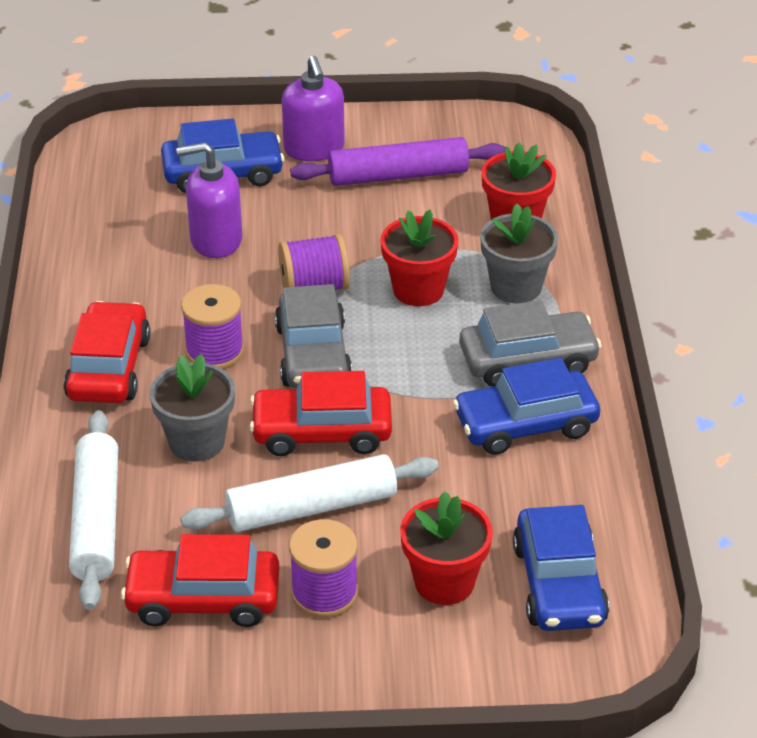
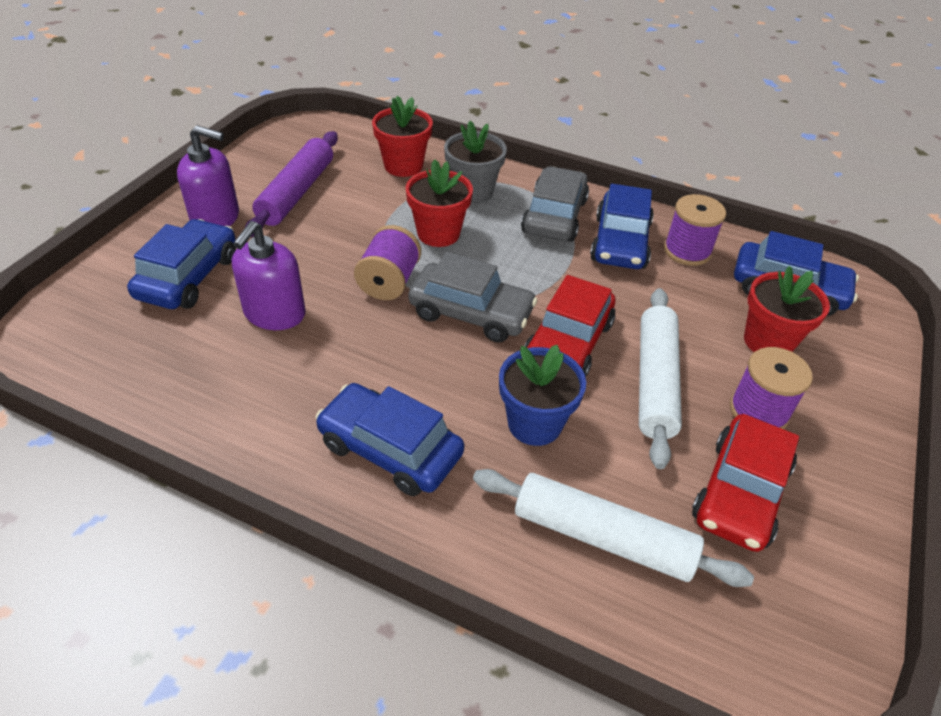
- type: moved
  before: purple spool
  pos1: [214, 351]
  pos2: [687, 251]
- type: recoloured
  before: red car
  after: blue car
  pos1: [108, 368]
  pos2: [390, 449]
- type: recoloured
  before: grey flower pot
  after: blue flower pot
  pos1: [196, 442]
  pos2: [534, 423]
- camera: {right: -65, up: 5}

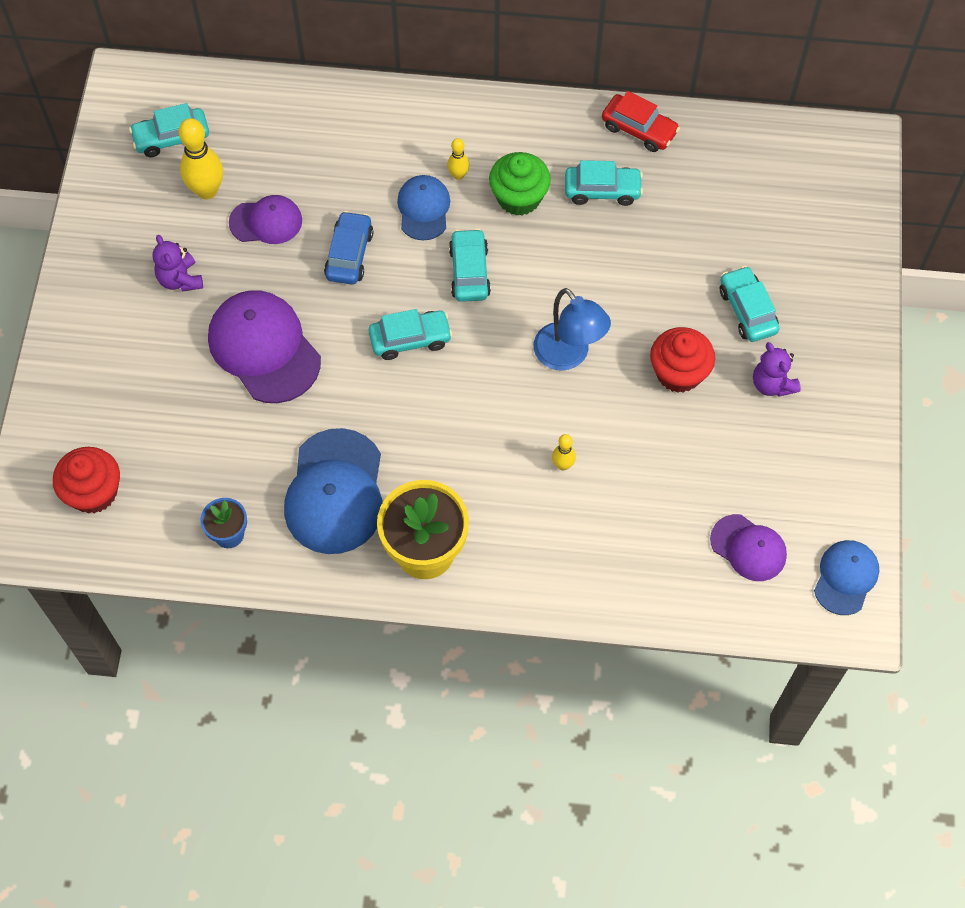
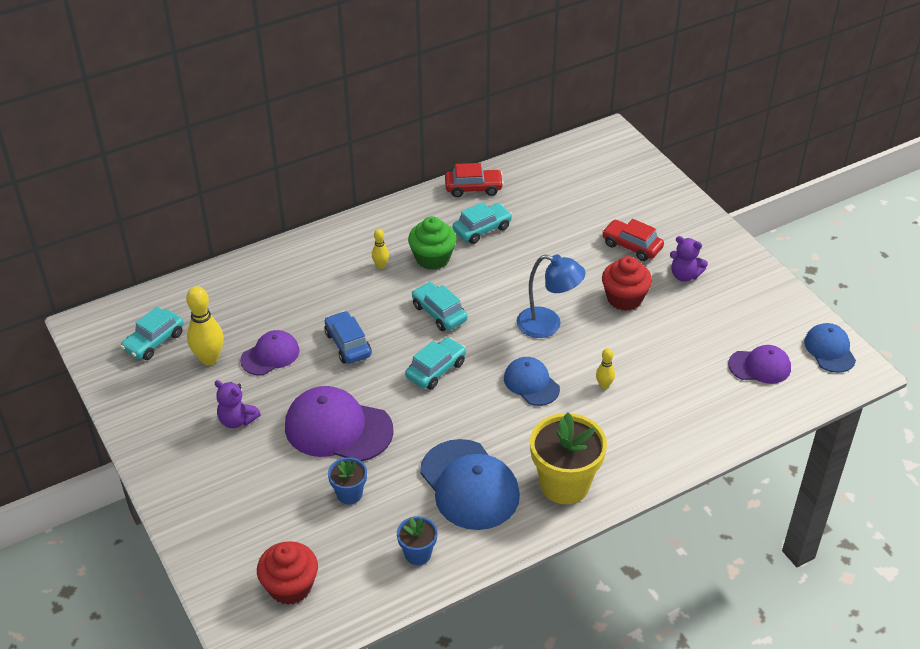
- type: moved
  before: blue cap
  pos1: [423, 209]
  pos2: [531, 383]
- type: recoloured
  before: turquoise car
  after: red car
  pos1: [747, 310]
  pos2: [632, 246]
- type: added
  after: blue flower pot
  pos2: [349, 494]
- camera: {right: -35, up: -20}

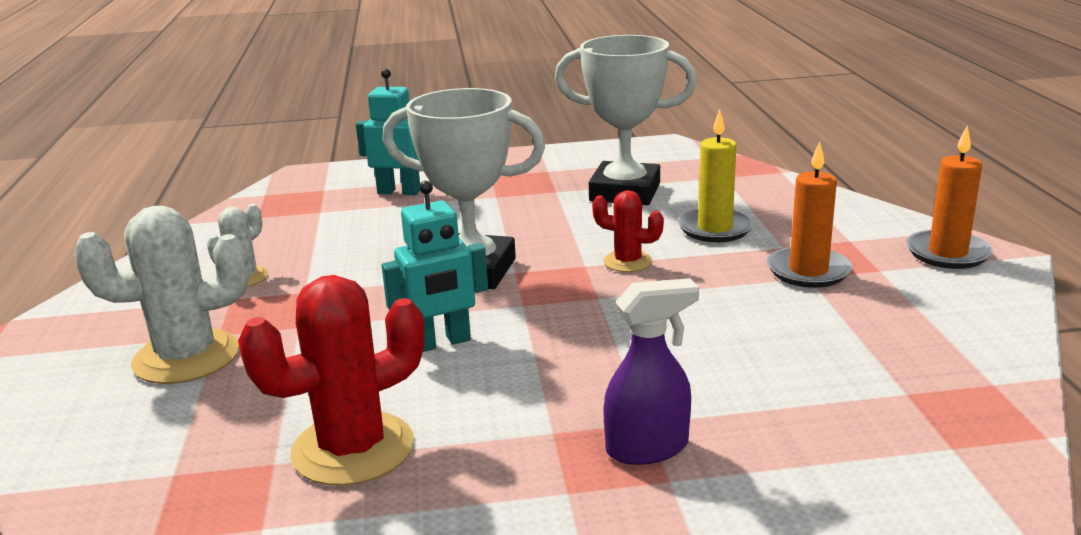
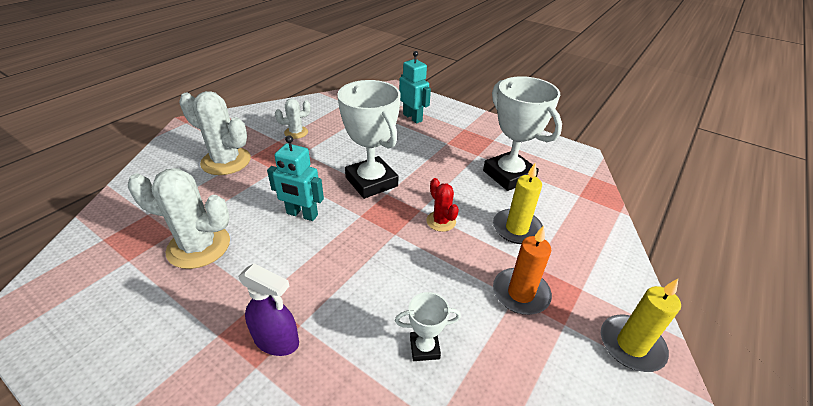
- type: recoloured
  before: orange candle
  after: yellow candle
  pos1: [947, 253]
  pos2: [631, 345]
- type: recoloured
  before: red cactus
  after: white cactus
  pos1: [353, 449]
  pos2: [199, 246]
- type: added
  after: white trophy
  pos2: [424, 348]
- camera: {right: 40, up: 15}

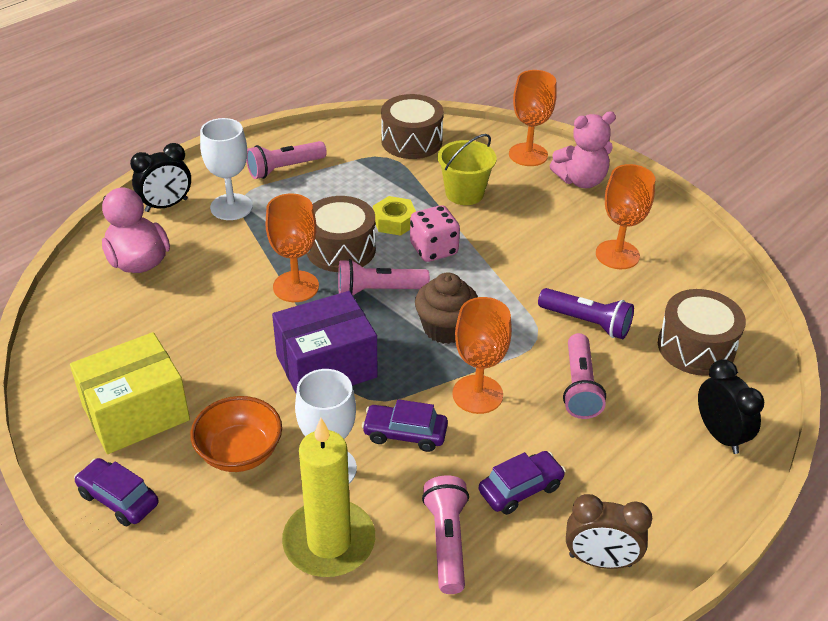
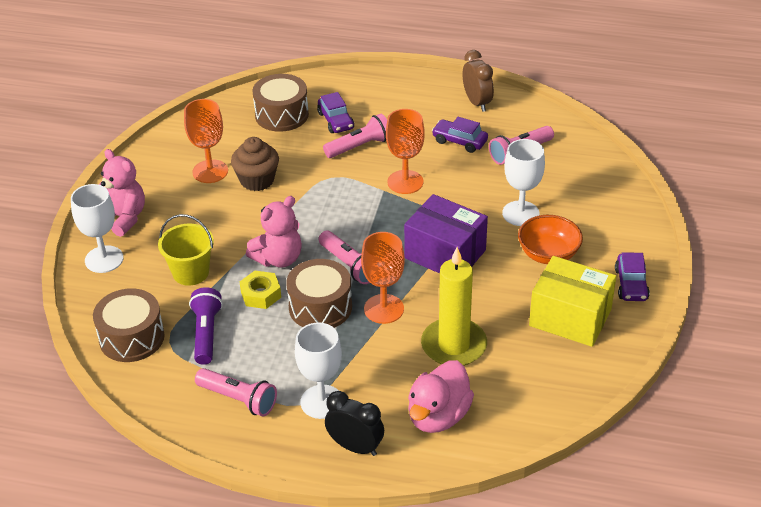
- type: recoloured
  before: orange goblet
  after: white goblet
  pos1: [528, 155]
  pos2: [104, 259]
- type: replaced
  before: pink dice
  after: pink teddy bear
  pos1: [433, 249]
  pos2: [278, 259]
- type: moved
  before: brown cupcake
  pos1: [445, 328]
  pos2: [257, 180]
- type: moved
  before: purple flashlight
  pos1: [586, 322]
  pos2: [206, 333]
- type: removed
  before: black clock
  pos1: [720, 435]
- type: moved
  before: purple car
  pos1: [405, 434]
  pos2: [336, 121]
- type: moved
  before: yellow candle
  pos1: [329, 542]
  pos2: [454, 345]
- camera: {right: -120, up: 0}

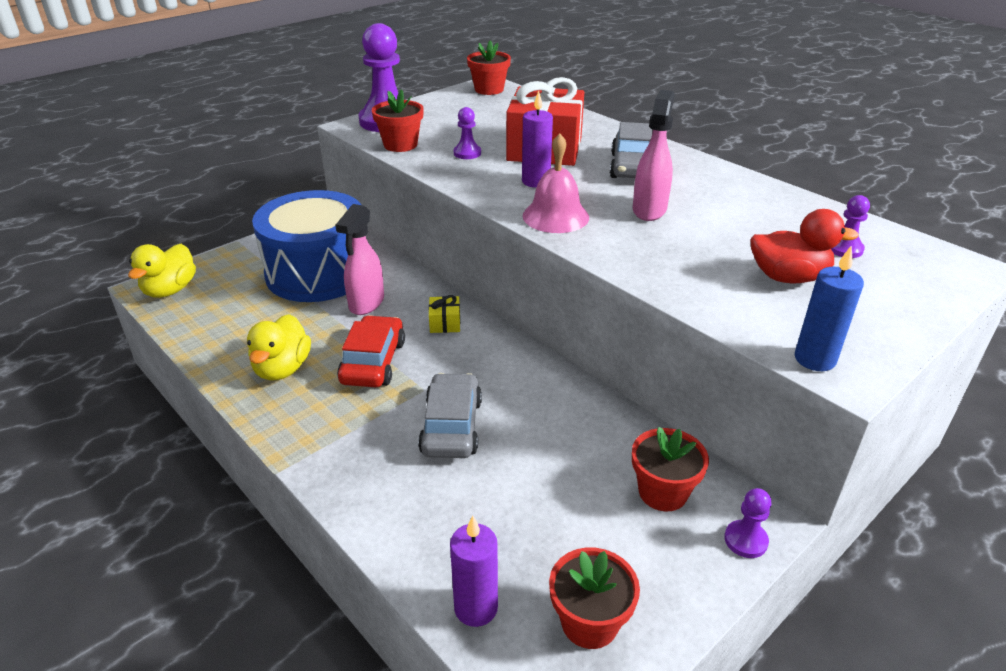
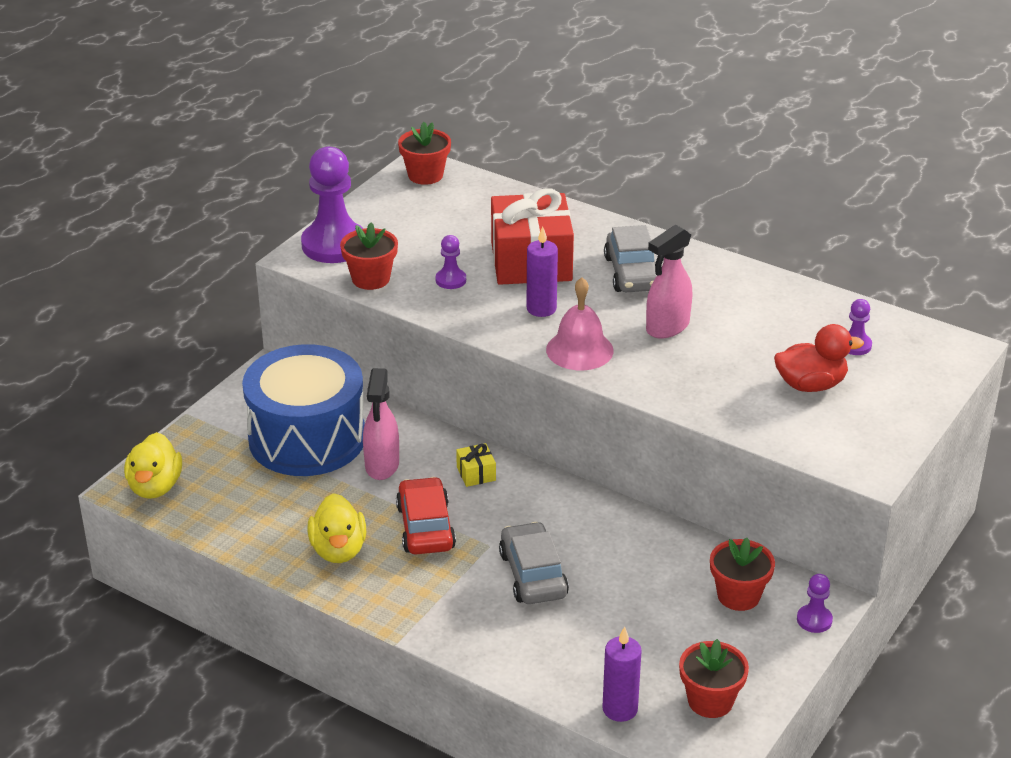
- type: turned
  before: pink spray bottle
  pos1: [649, 210]
  pos2: [667, 327]
  turn: -135
- type: removed
  before: blue candle
  pos1: [815, 359]
- camera: {right: -15, up: 0}

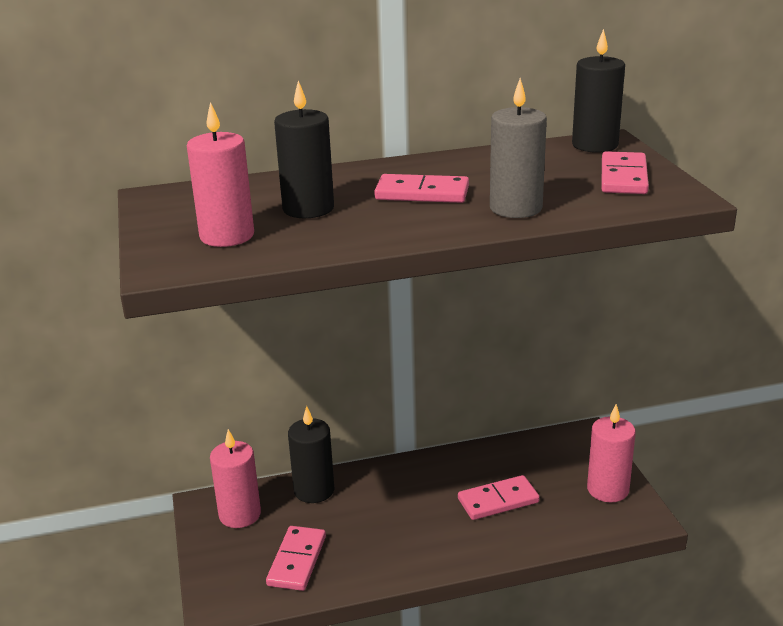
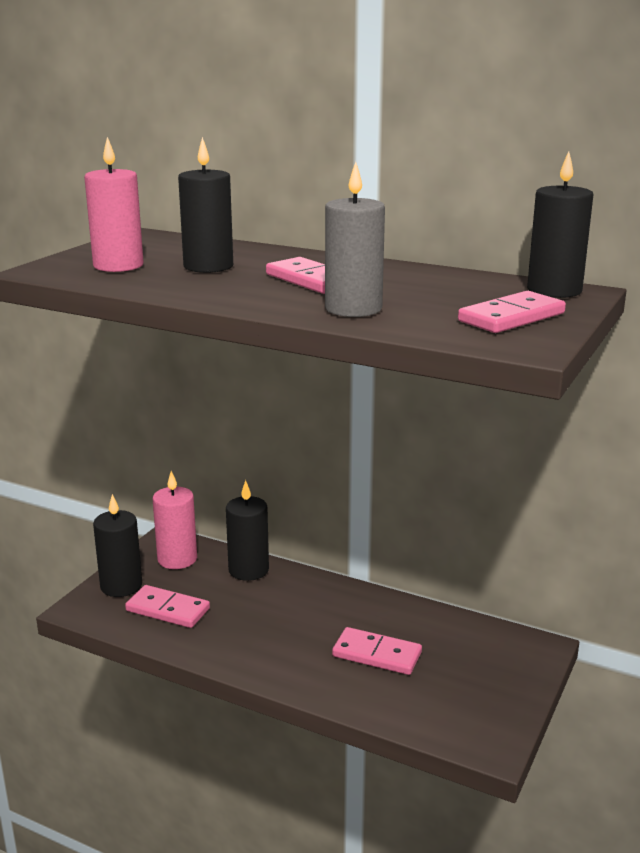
- type: removed
  before: pink candle
  pos1: [607, 489]
- type: turned
  before: pink domino
  pos1: [297, 561]
  pos2: [168, 610]
  turn: 60
- type: added
  after: black candle
  pos2: [121, 586]
- camera: {right: 40, up: -5}

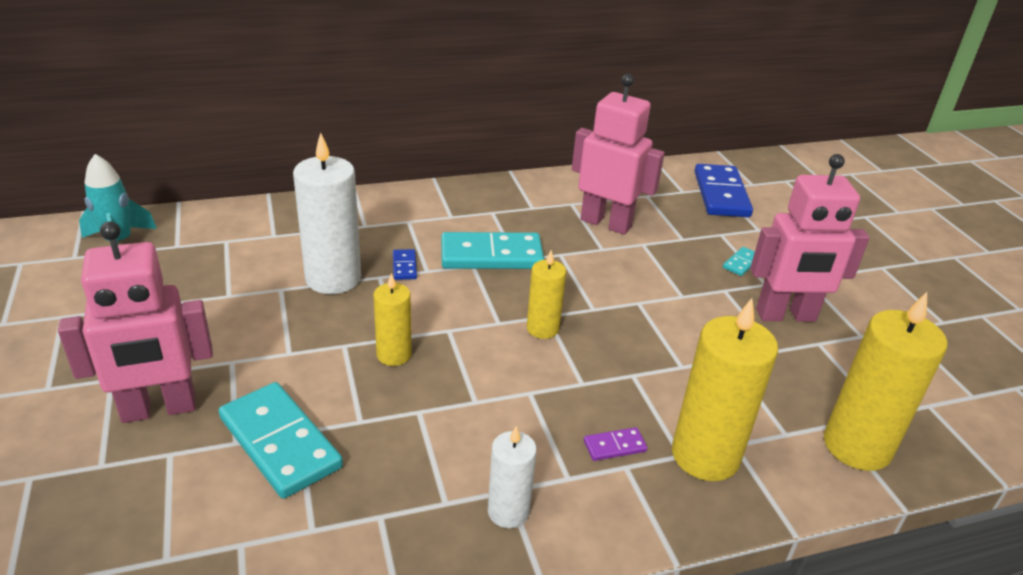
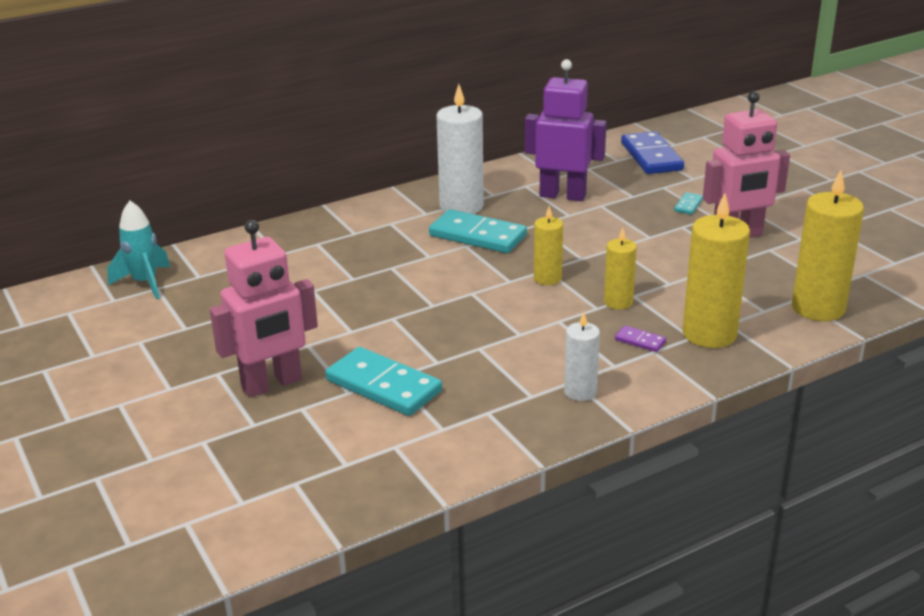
- type: recoloured
  before: pink robot
  after: purple robot
  pos1: [606, 223]
  pos2: [562, 195]
- type: moved
  before: white candle
  pos1: [333, 278]
  pos2: [461, 206]
- type: turned
  before: turquoise domino
  pos1: [491, 255]
  pos2: [477, 236]
  turn: 45
- type: removed
  before: blue domino
  pos1: [404, 266]
- type: moved
  before: yellow candle
  pos1: [394, 355]
  pos2: [618, 302]
- type: turned
  before: purple domino
  pos1: [614, 446]
  pos2: [640, 341]
  turn: 60
- camera: {right: -10, up: -5}

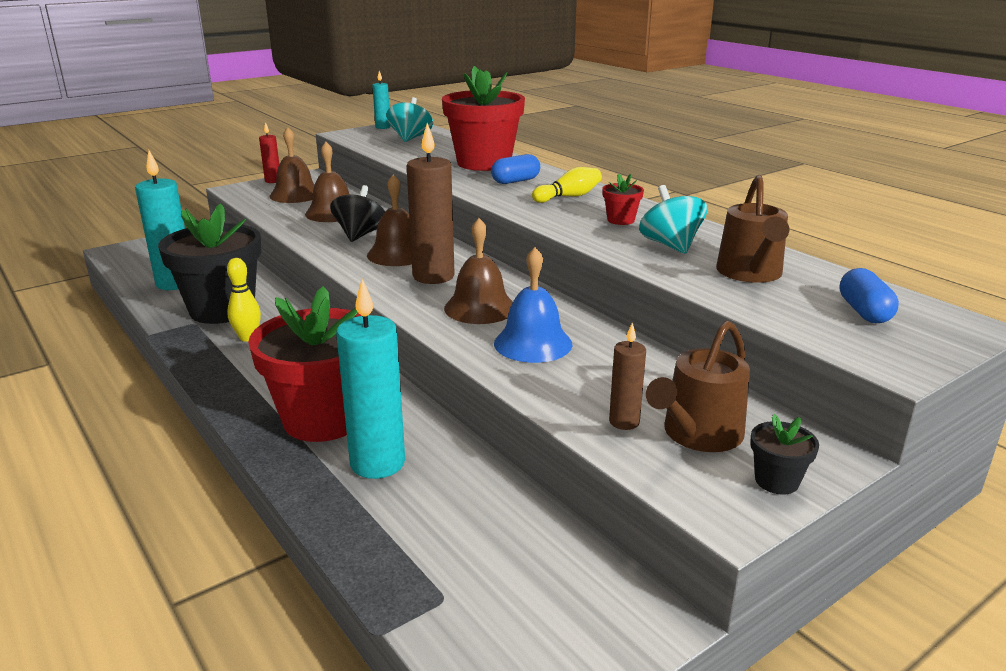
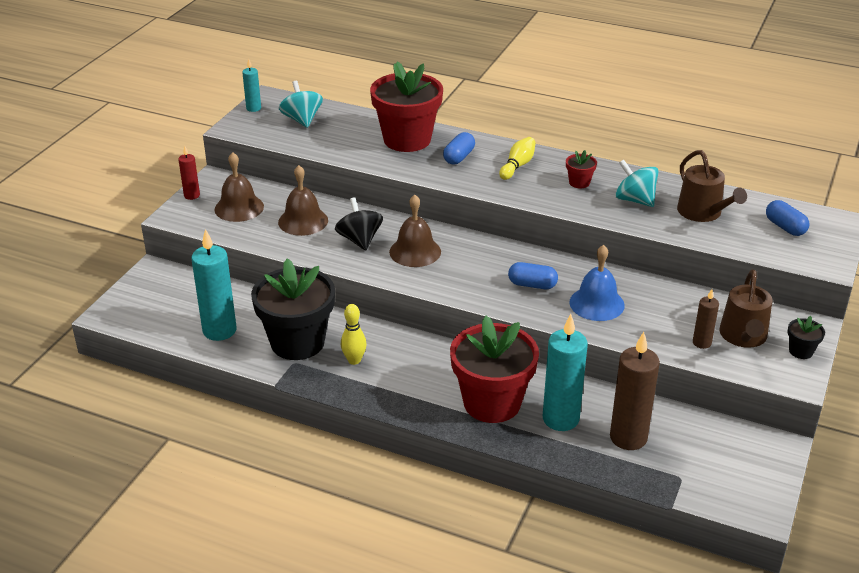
- type: moved
  before: brown candle
  pos1: [433, 276]
  pos2: [628, 437]
- type: replaced
  before: brown bell
  after: blue capsule
  pos1: [480, 308]
  pos2: [532, 285]
- camera: {right: -30, up: 10}

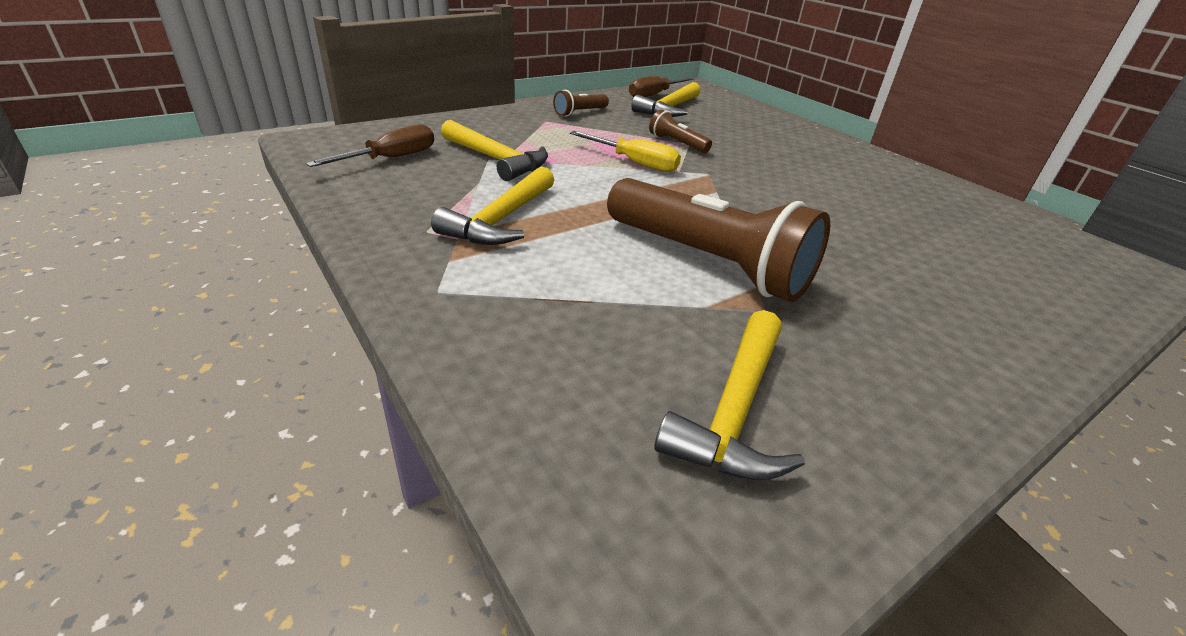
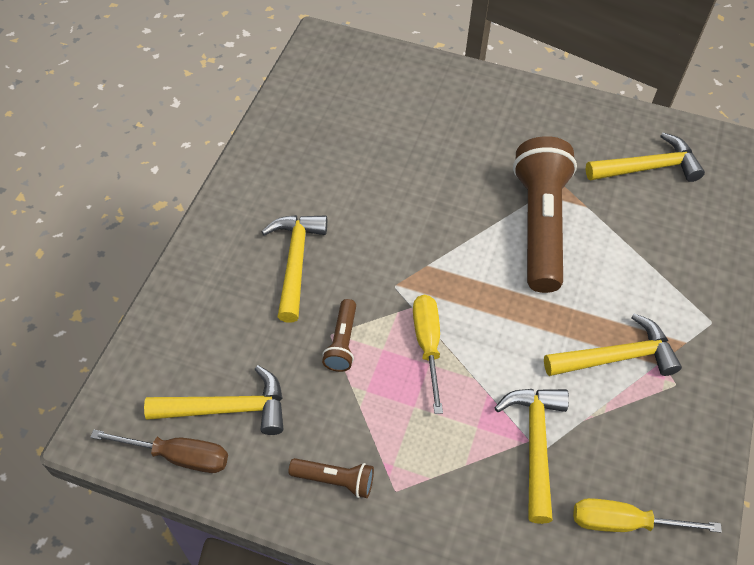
- type: recoloured
  before: brown screwdriver
  after: yellow screwdriver
  pos1: [391, 158]
  pos2: [624, 522]
- type: added
  after: yellow hammer
  pos2: [295, 262]
- camera: {right: -125, up: 20}

